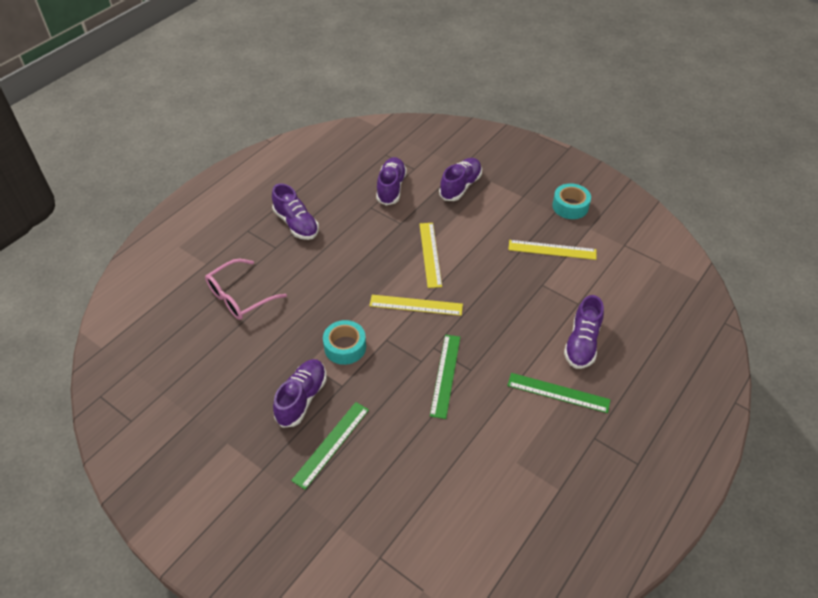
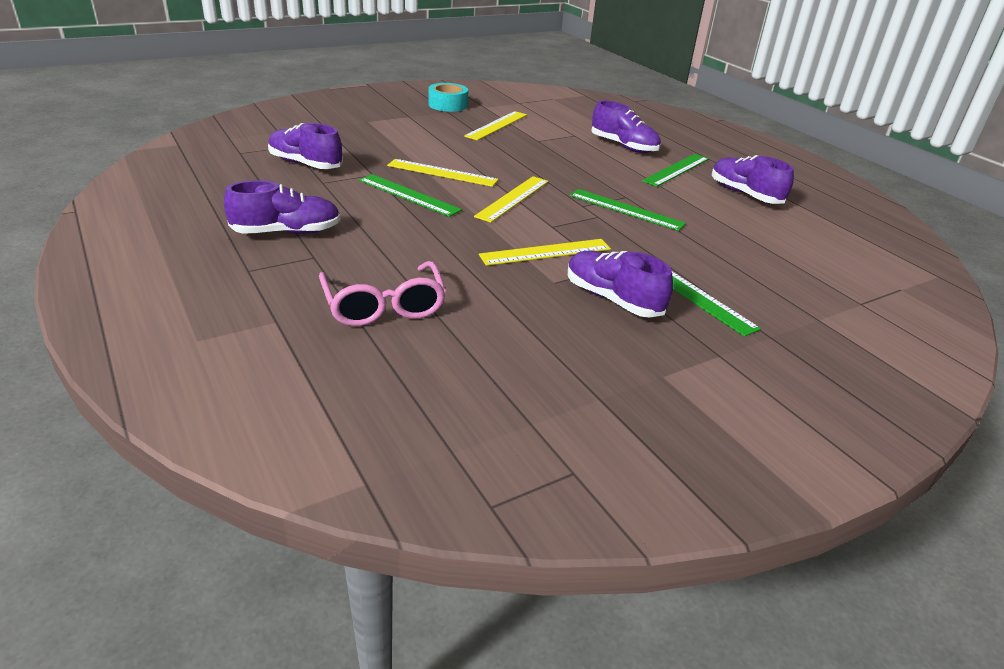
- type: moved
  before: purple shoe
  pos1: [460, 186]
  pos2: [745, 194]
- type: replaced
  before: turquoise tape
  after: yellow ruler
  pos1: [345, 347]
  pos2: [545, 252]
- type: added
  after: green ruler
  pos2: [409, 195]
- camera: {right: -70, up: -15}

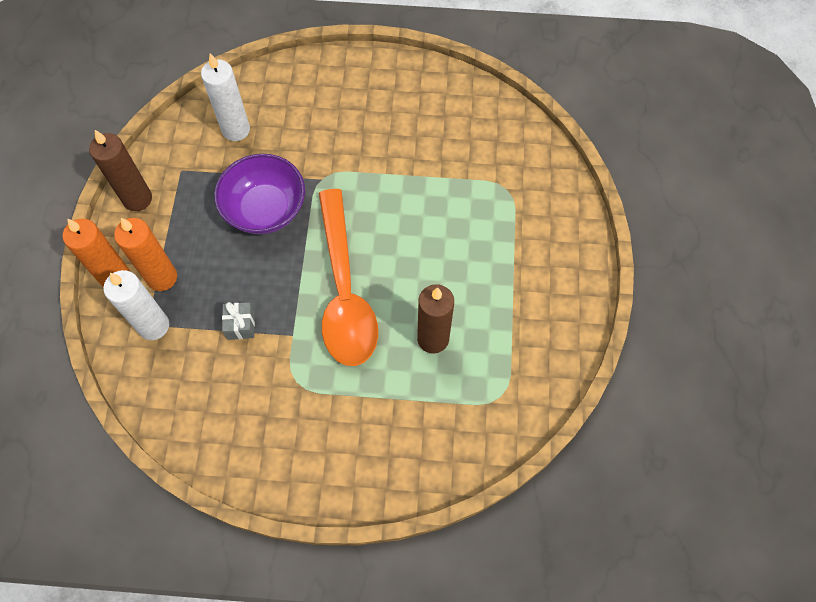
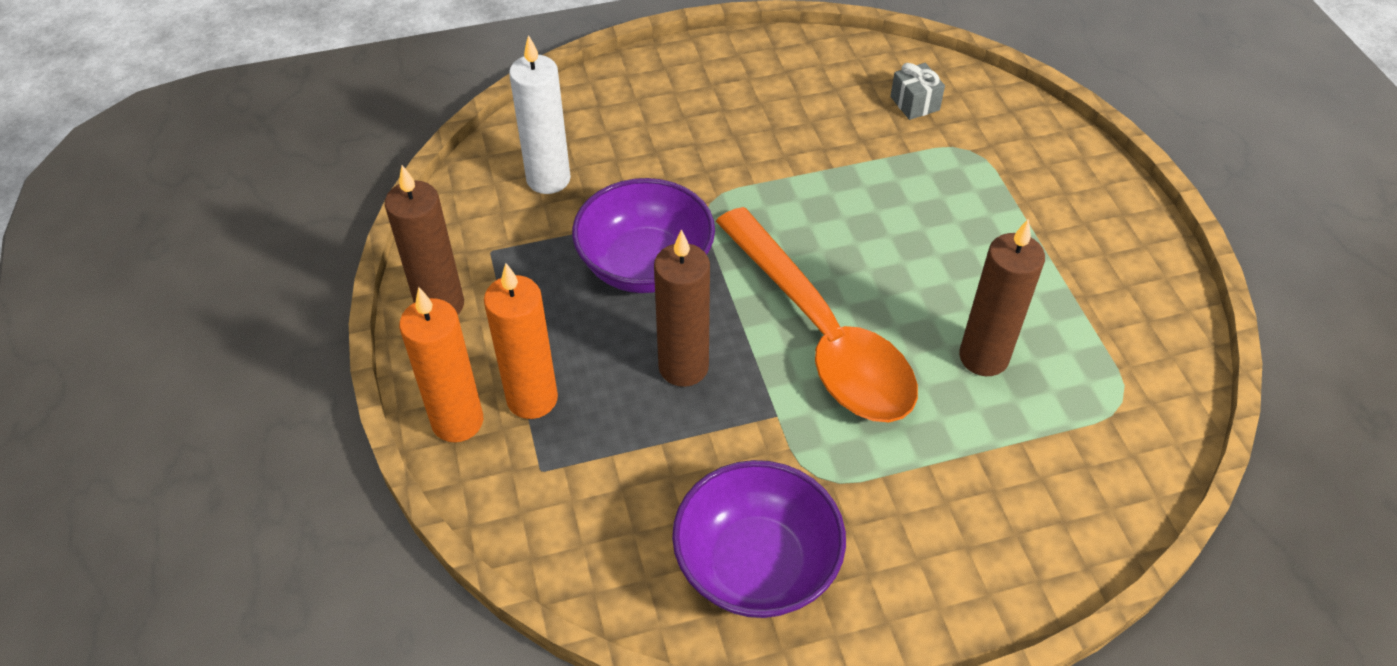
- type: removed
  before: white candle
  pos1: [154, 326]
- type: moved
  before: grey gift
  pos1: [241, 325]
  pos2: [914, 103]
- type: added
  after: brown candle
  pos2: [683, 367]
- type: added
  after: purple bowl
  pos2: [756, 564]
- camera: {right: -20, up: -15}

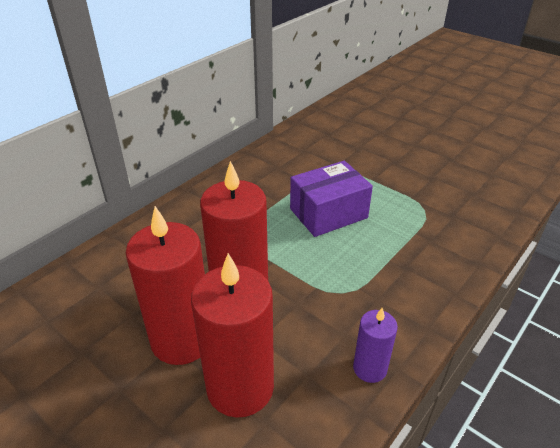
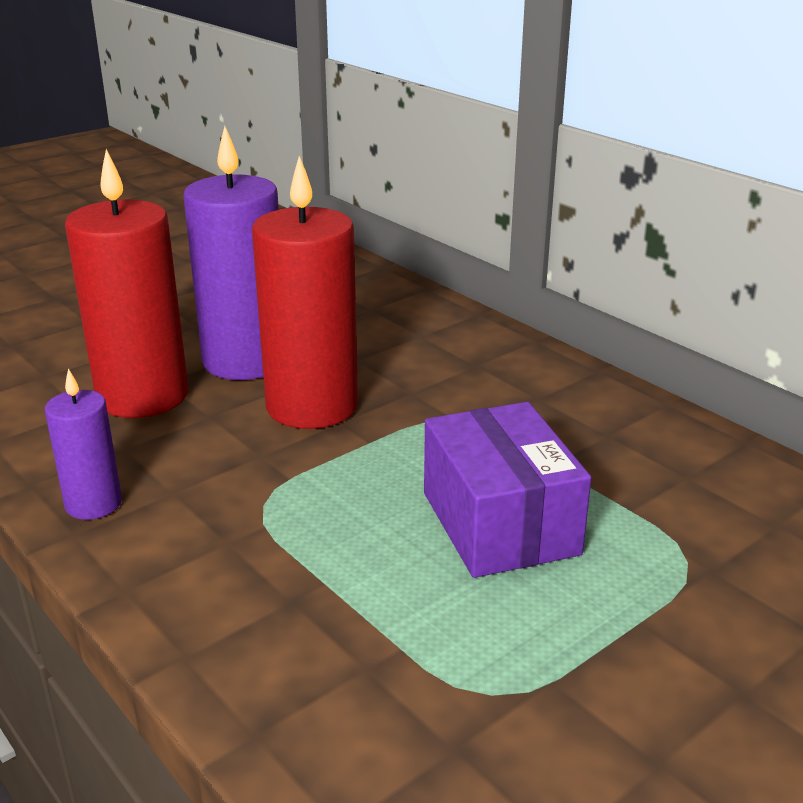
- type: recoloured
  before: red candle
  after: purple candle
  pos1: [182, 339]
  pos2: [245, 361]
- camera: {right: 100, up: -10}

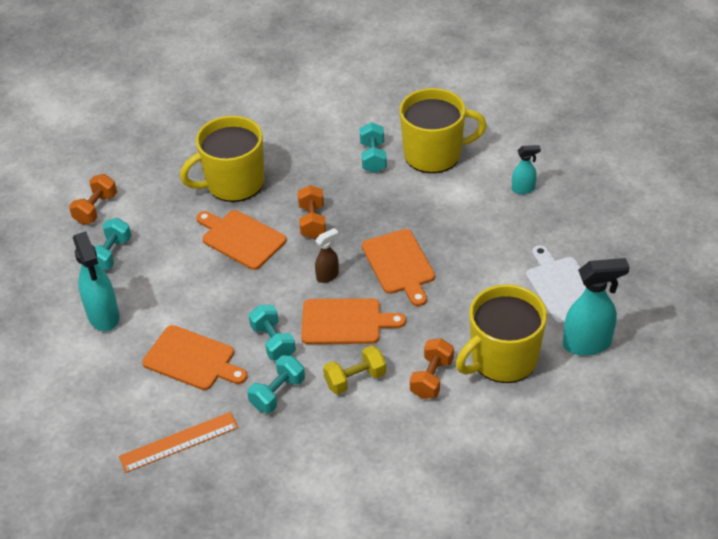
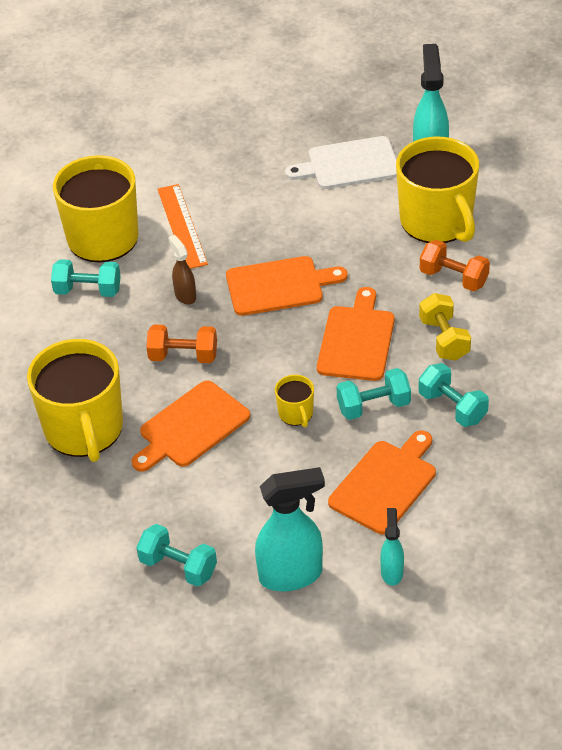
- type: moved
  before: turquoise spray bottle
  pos1: [523, 189]
  pos2: [392, 572]
- type: removed
  before: orange dumbbell
  pos1: [96, 209]
- type: moved
  before: brown spray bottle
  pos1: [328, 276]
  pos2: [185, 295]
- type: moved
  before: orange ruler
  pos1: [179, 442]
  pos2: [182, 226]
- type: added
  after: yellow mug
  pos2: [296, 414]
- camera: {right: -80, up: 0}

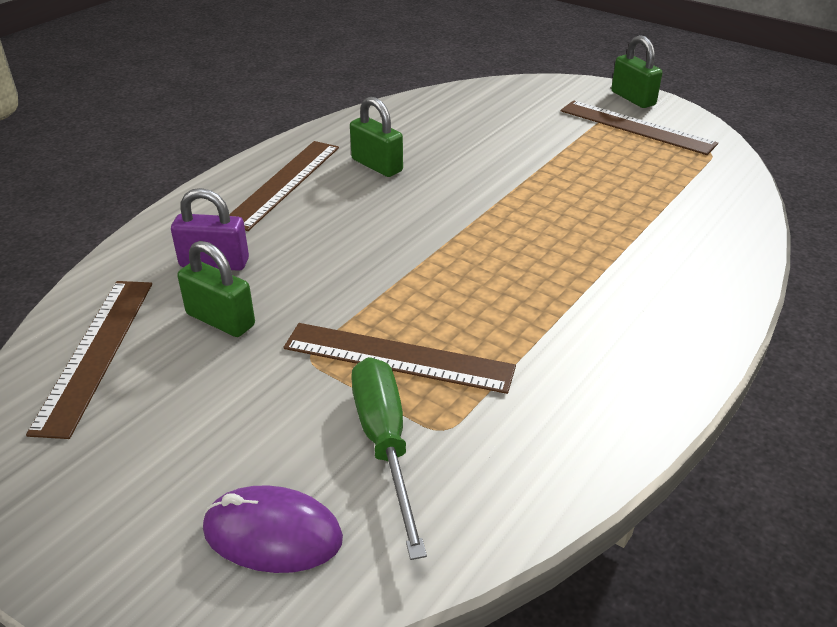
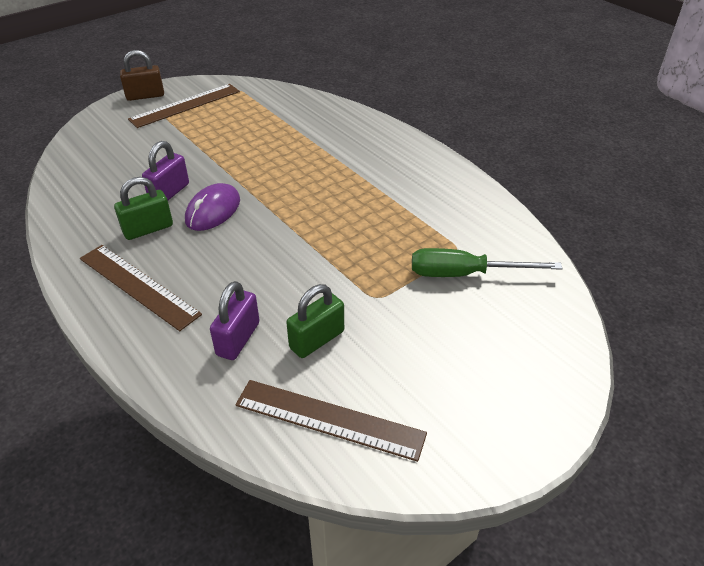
- type: recoloured
  before: green padlock
  after: brown padlock
  pos1: [633, 98]
  pos2: [145, 96]
- type: removed
  before: brown ruler
  pos1: [398, 358]
- type: moved
  before: purple mouse
  pos1: [272, 534]
  pos2: [213, 210]
- type: added
  after: purple padlock
  pos2: [169, 193]
- camera: {right: -75, up: 5}

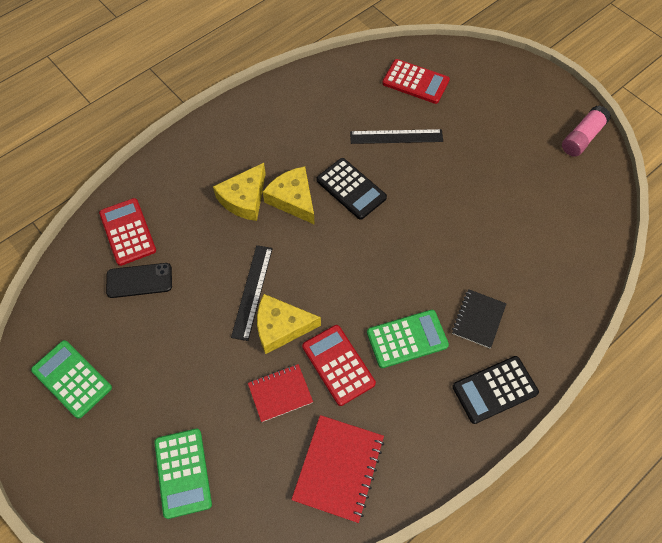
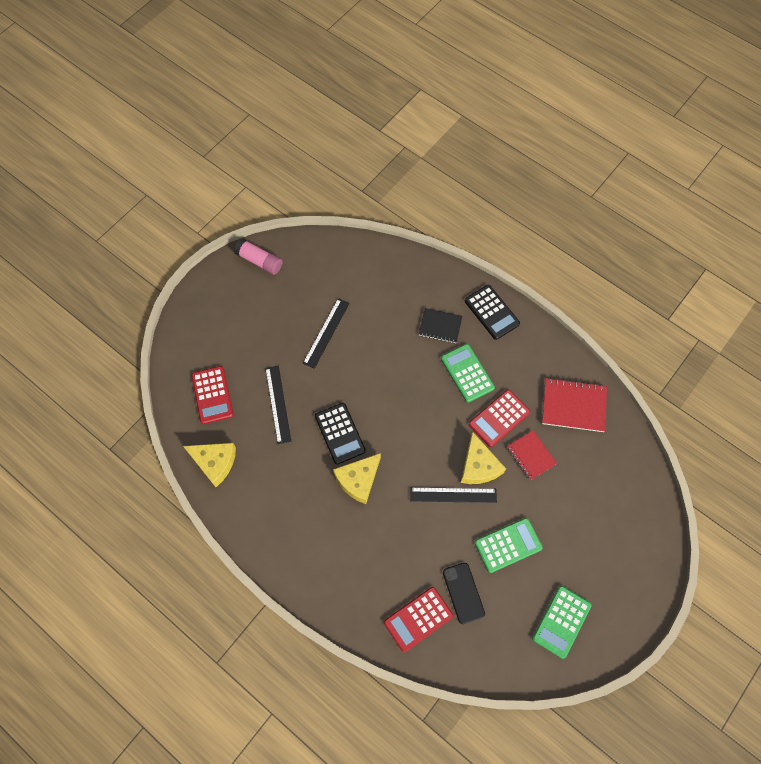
- type: turned
  before: red calculator
  pos1: [415, 82]
  pos2: [212, 395]
  turn: 150
- type: turned
  before: black calculator
  pos1: [351, 189]
  pos2: [340, 433]
  turn: 120
- type: moved
  before: yellow cheese
  pos1: [244, 198]
  pos2: [214, 462]
- type: moved
  before: green calculator
  pos1: [183, 473]
  pos2: [508, 545]
- type: added
  after: black ruler
  pos2: [326, 333]
- camera: {right: -100, up: 5}

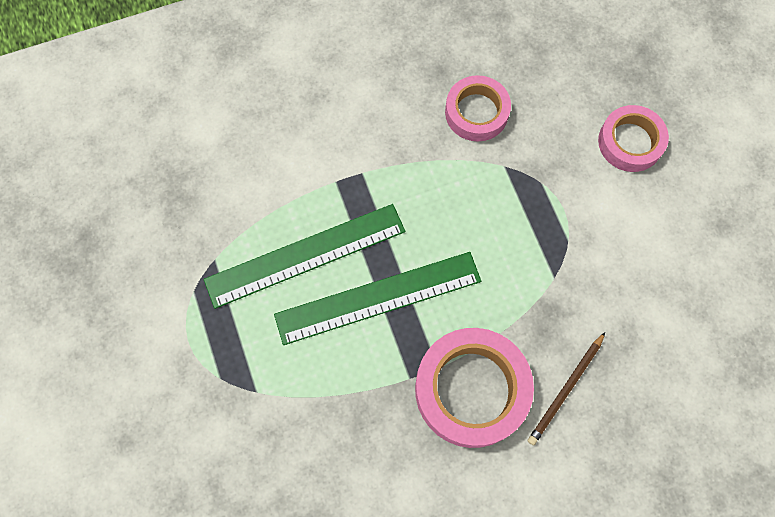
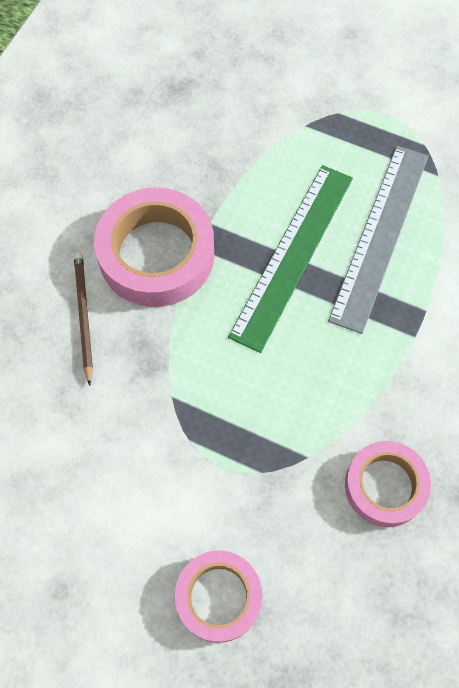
- type: recoloured
  before: green ruler
  after: grey ruler
  pos1: [305, 255]
  pos2: [380, 236]
- camera: {right: 135, up: -5}

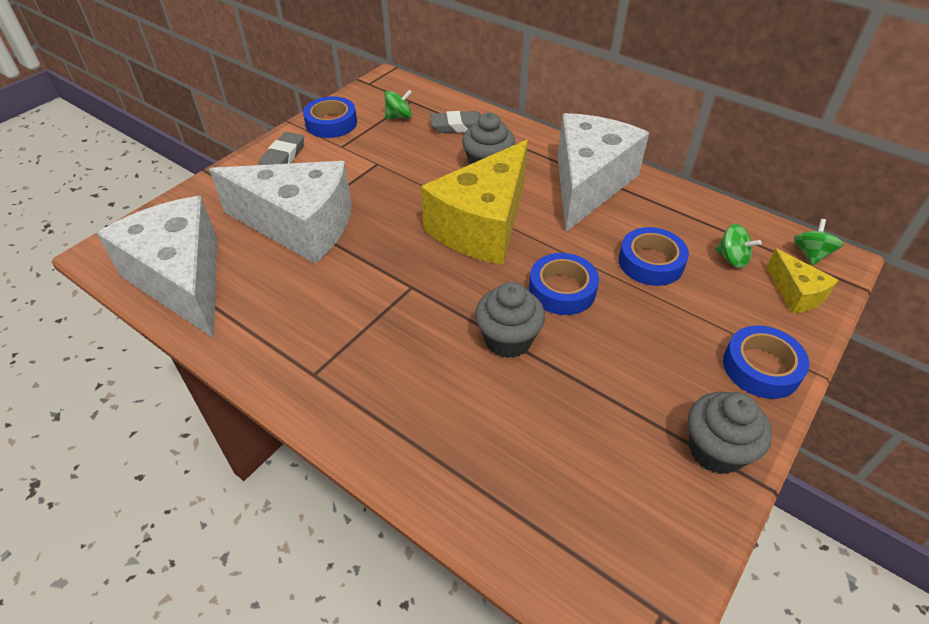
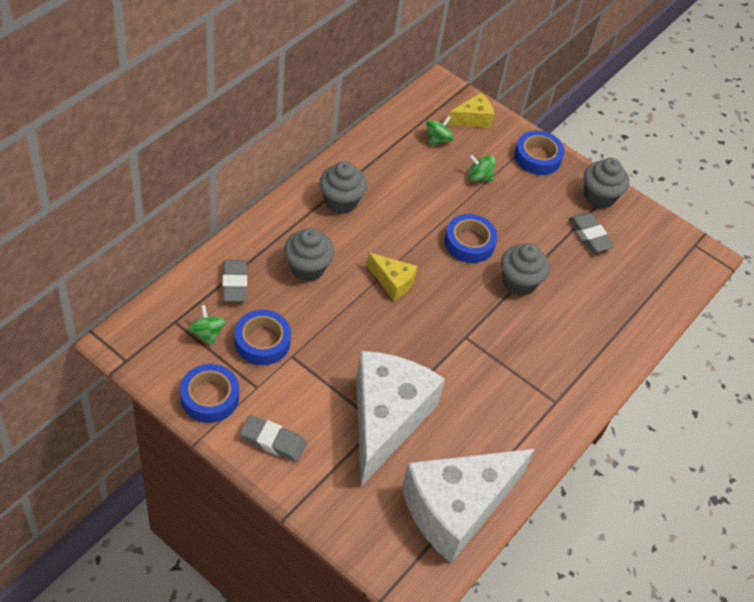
- type: replaced
  before: white cheese
  after: grey cupcake
  pos1: [588, 184]
  pos2: [341, 201]
- type: resized
  before: yellow cheese
  pos1: [482, 225]
  pos2: [392, 282]
  scale: 0.45
- type: moved
  before: green spinning top
  pos1: [811, 254]
  pos2: [479, 177]
- type: moved
  before: blue tape
  pos1: [651, 262]
  pos2: [262, 341]
- type: added
  after: grey eraser
  pos2: [590, 235]
- camera: {right: -95, up: 5}

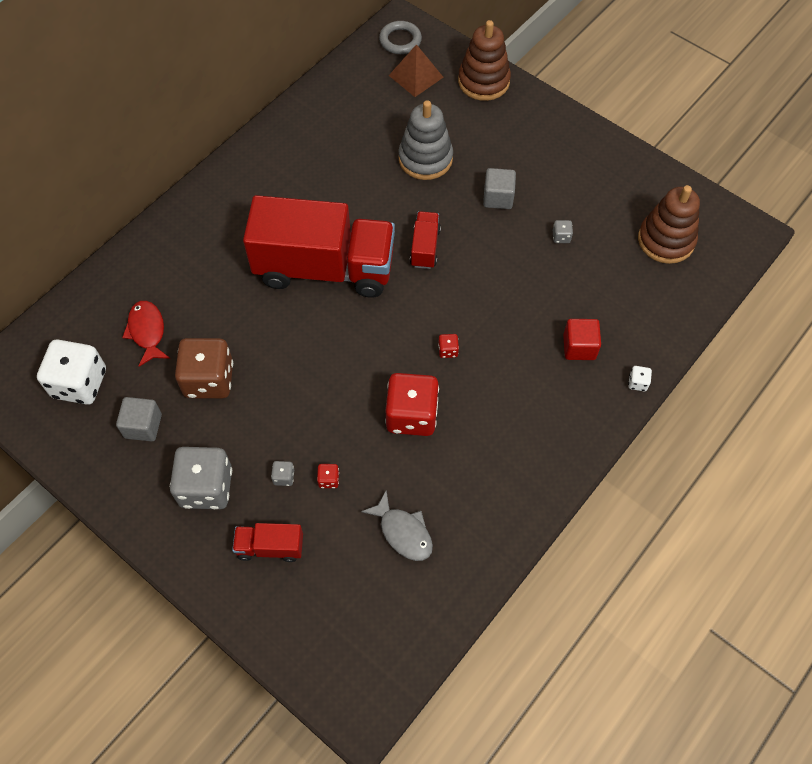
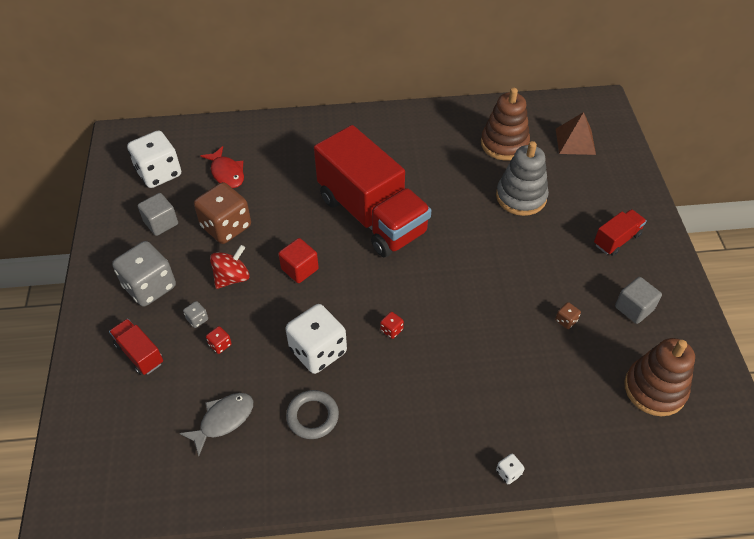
- type: moved
  before: brown stacking toy
  pos1: [483, 81]
  pos2: [504, 144]
- type: moved
  before: grey ring
  pos1: [400, 40]
  pos2: [312, 416]
- type: moved
  before: grey cube
  pos1: [498, 198]
  pos2: [634, 308]
- type: moved
  before: red truck
  pos1: [425, 247]
  pos2: [616, 240]
- type: recoloured
  before: grey dice
  after: brown dice
  pos1: [561, 237]
  pos2: [566, 320]
- type: turned
  before: red fish
  pos1: [147, 331]
  pos2: [226, 173]
  turn: 120
- type: moved
  before: red cube
  pos1: [579, 347]
  pos2: [300, 269]
- type: recoloured
  before: red dice
  after: white dice
  pos1: [412, 415]
  pos2: [318, 351]
- type: turned
  before: grey fish
  pos1: [403, 532]
  pos2: [223, 420]
  turn: -135
- type: added
  after: red spinning top
  pos2: [232, 277]
- camera: {right: 45, up: -10}

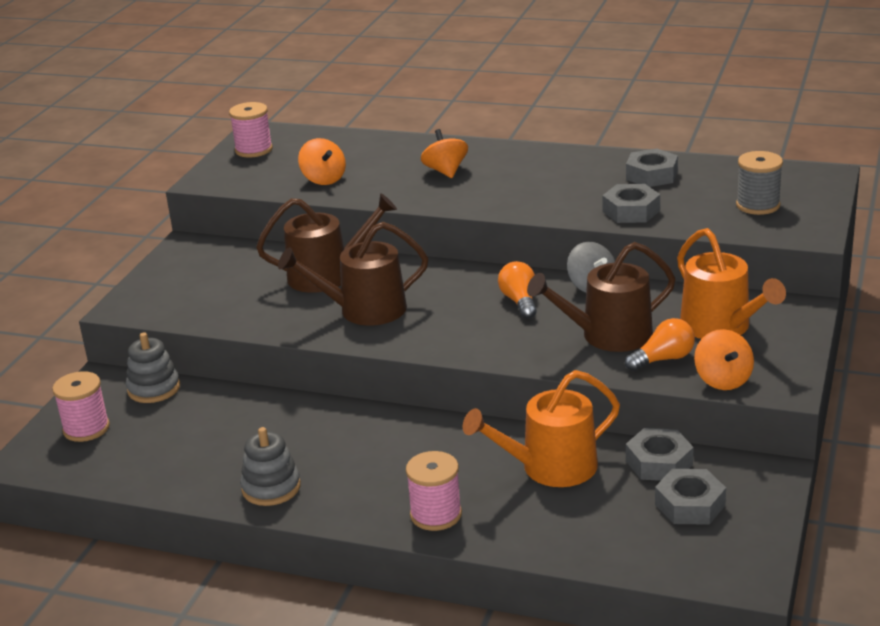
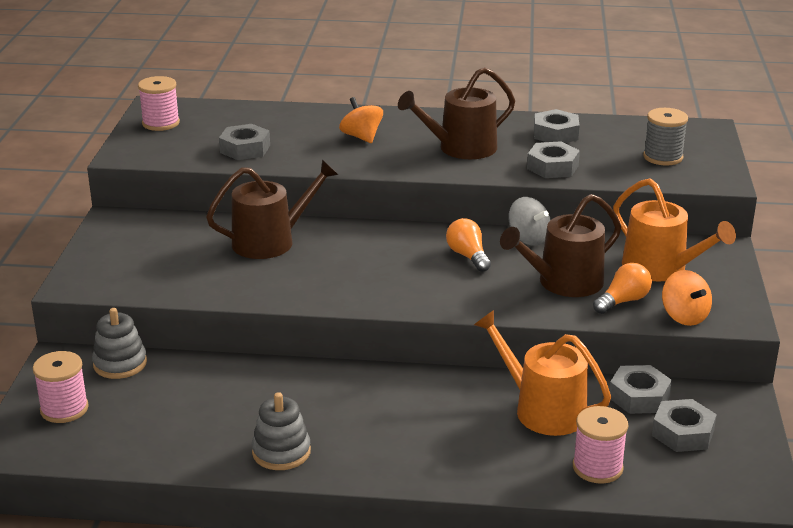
- type: replaced
  before: orange spinning top
  after: grey nut
  pos1: [323, 179]
  pos2: [245, 149]
- type: moved
  before: brown watering can
  pos1: [364, 310]
  pos2: [461, 148]
- type: turned
  before: orange watering can
  pos1: [550, 467]
  pos2: [543, 409]
  turn: 75
- type: moved
  before: pink spool
  pos1: [436, 514]
  pos2: [597, 467]
- camera: {right: -15, up: 0}

